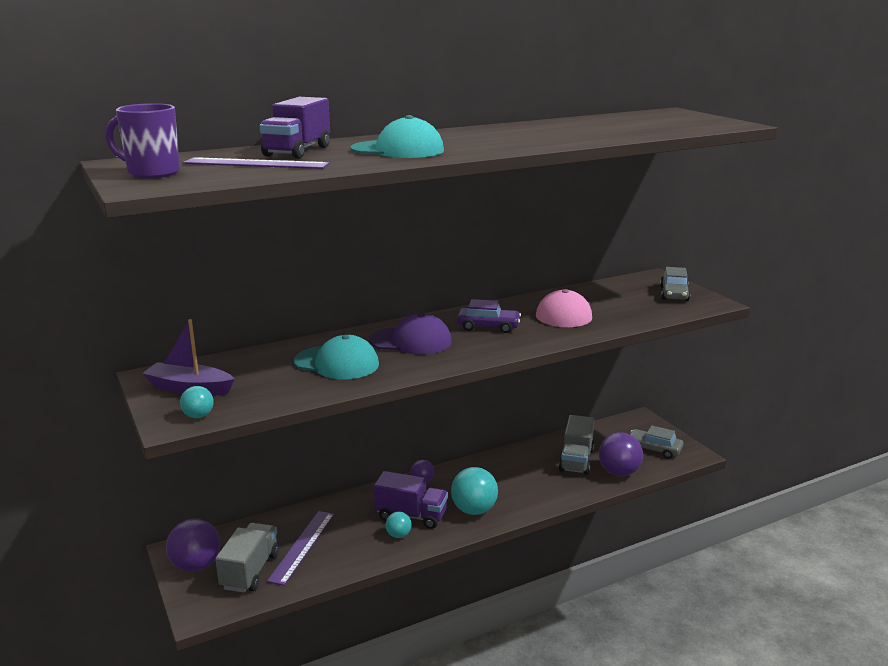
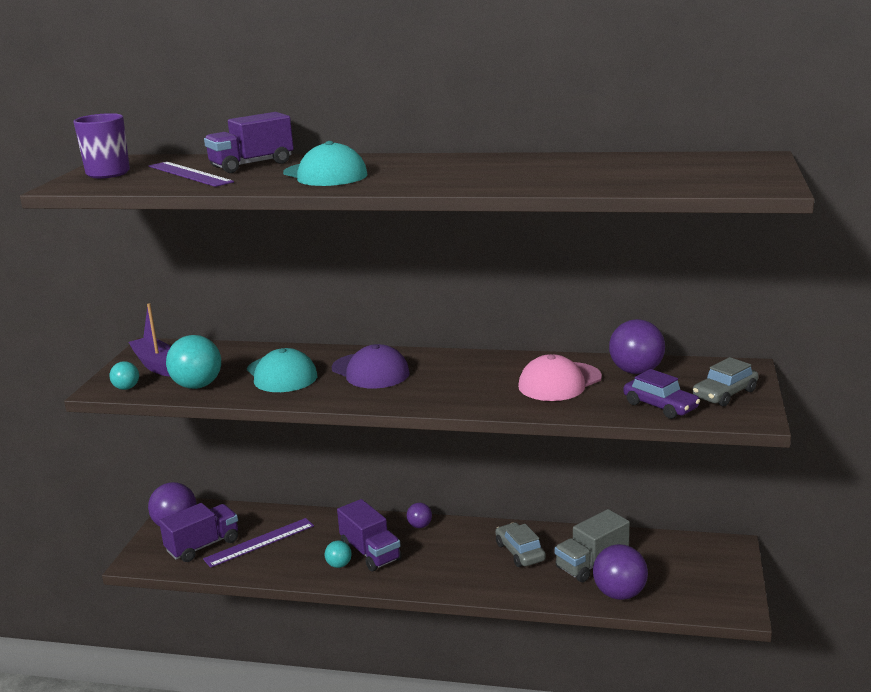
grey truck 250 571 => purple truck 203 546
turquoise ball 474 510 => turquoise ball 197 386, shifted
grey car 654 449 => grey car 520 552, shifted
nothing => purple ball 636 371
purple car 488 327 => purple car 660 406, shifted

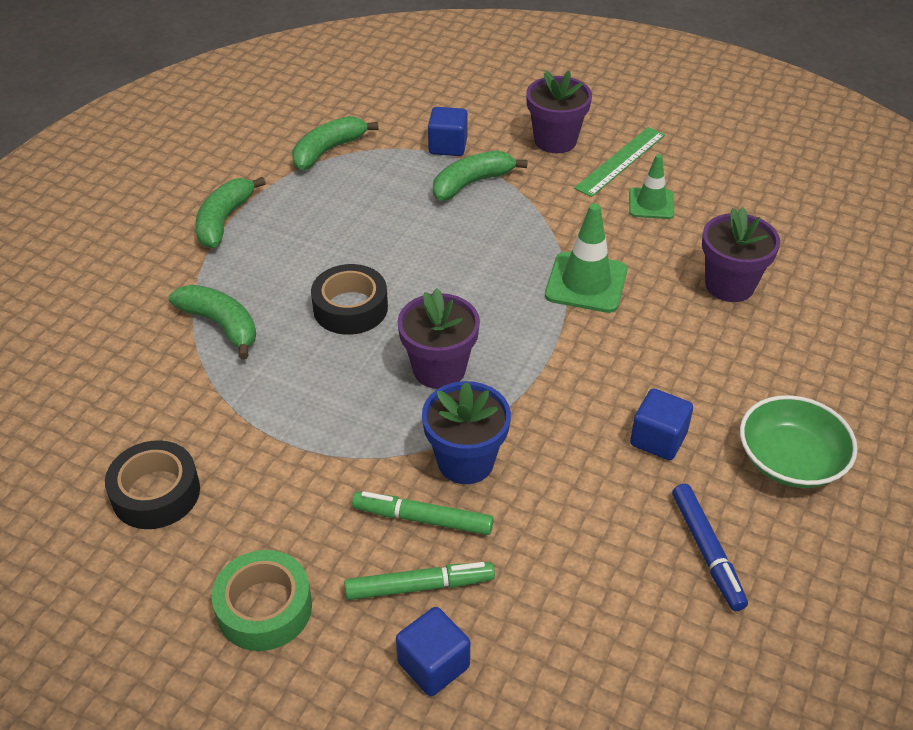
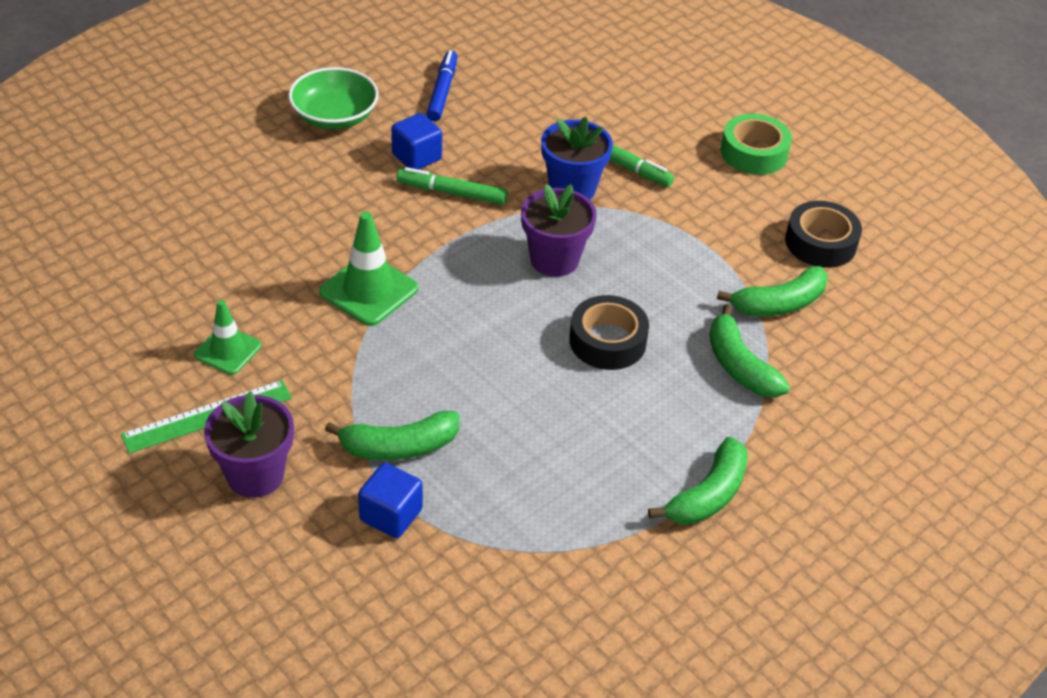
green marker 419 586 => green marker 451 193, shifted
green banana 328 151 => green banana 779 304, shifted
blue cube 433 665 => nothing
purple flower pot 729 285 => nothing

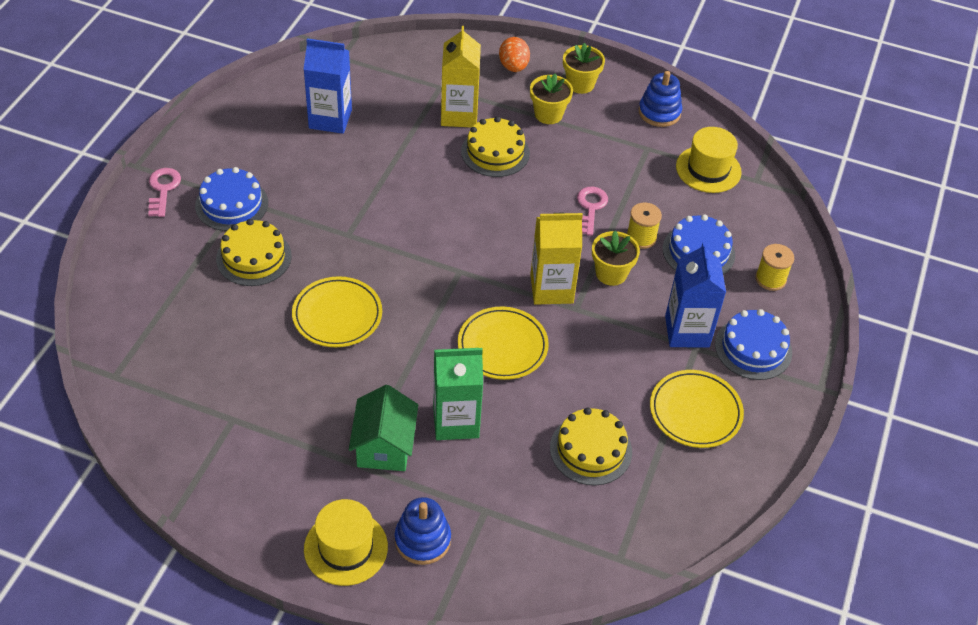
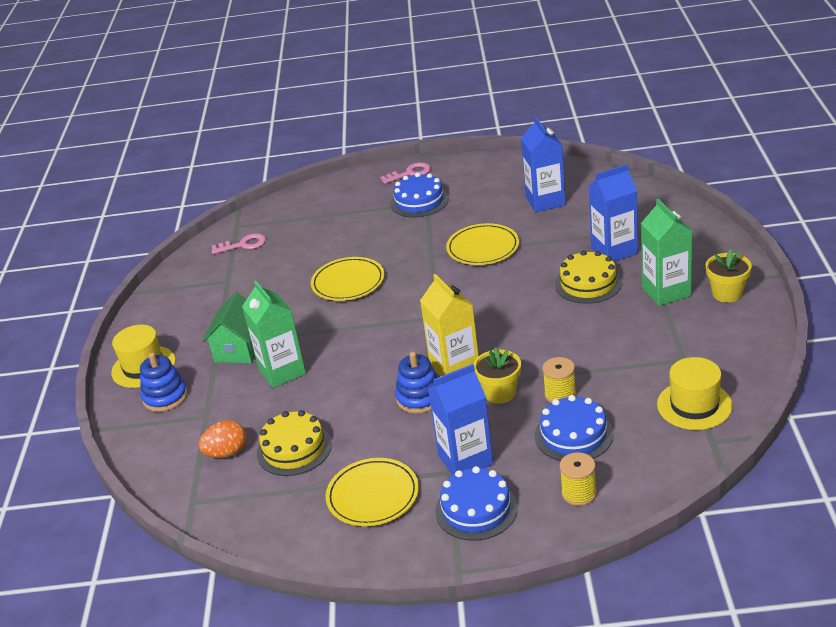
orange egg 513 67 => orange egg 226 453, shifted
green house 384 446 => green house 239 349, 60 degrees counterclockwise
pink key 590 208 => pink key 243 245, shifted
blue stacking toy 659 112 => blue stacking toy 419 398, shifted
yellow plate 502 346 => yellow plate 483 248, shifted
yellow carton 459 115 => blue carton 614 251
yellow flower pot 548 114 => green carton 666 292
yellow cake 254 257 => nothing

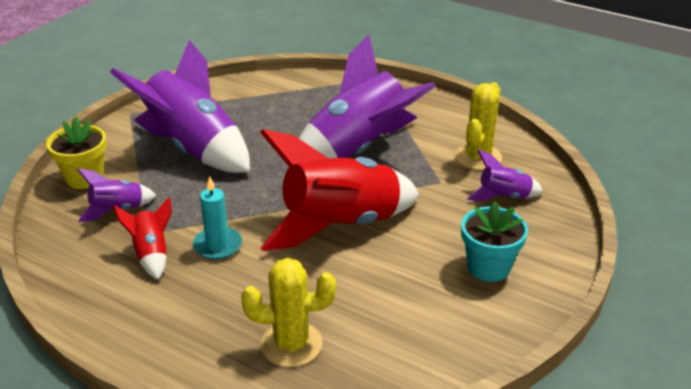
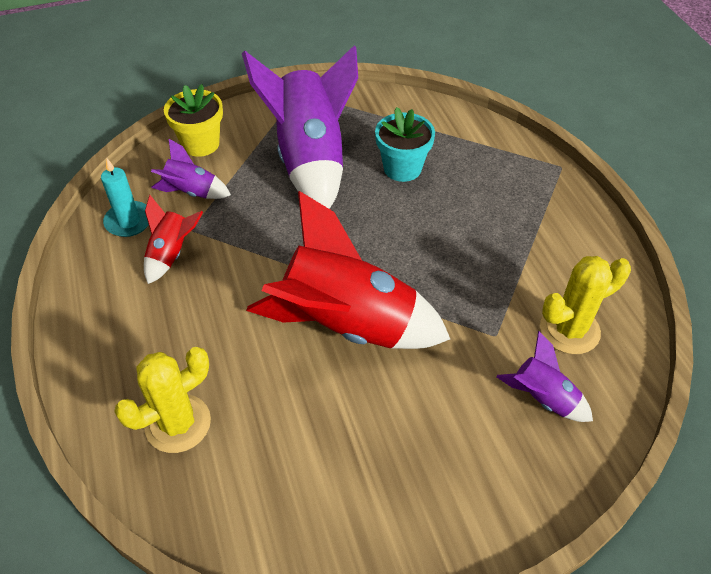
turquoise candle 217 245 => turquoise candle 129 221, shifted
yellow cactus 291 344 => yellow cactus 178 423, 75 degrees counterclockwise
turquoise flower pot 488 267 => turquoise flower pot 402 168, shifted
purple rocket 359 149 => nothing

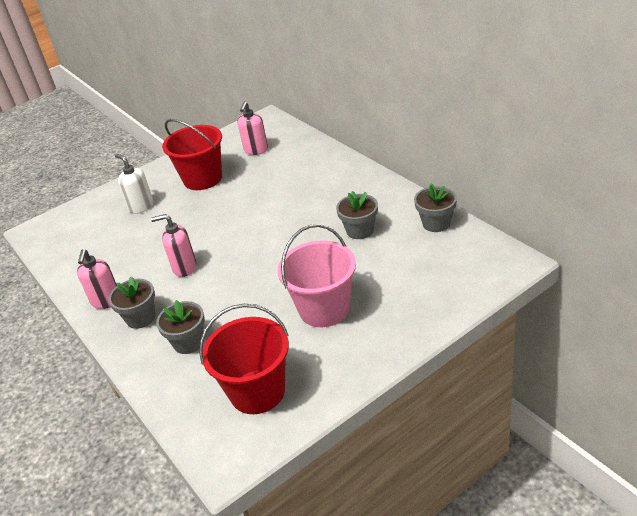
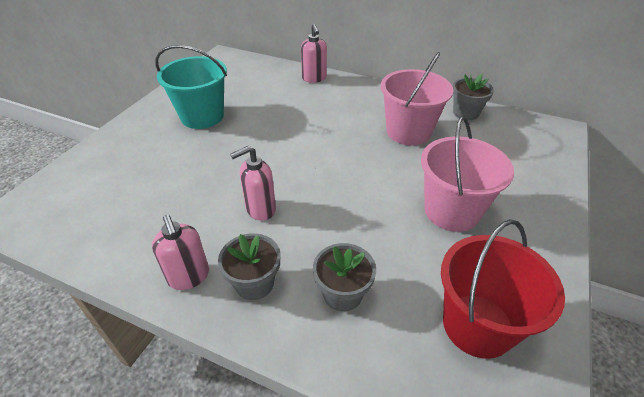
red bucket 203 179 => turquoise bucket 202 116
pink soap dispenser 256 150 => pink soap dispenser 314 78, shifted
grey flower pot 360 230 => pink bucket 408 132
white soap dispenser 141 207 => nothing

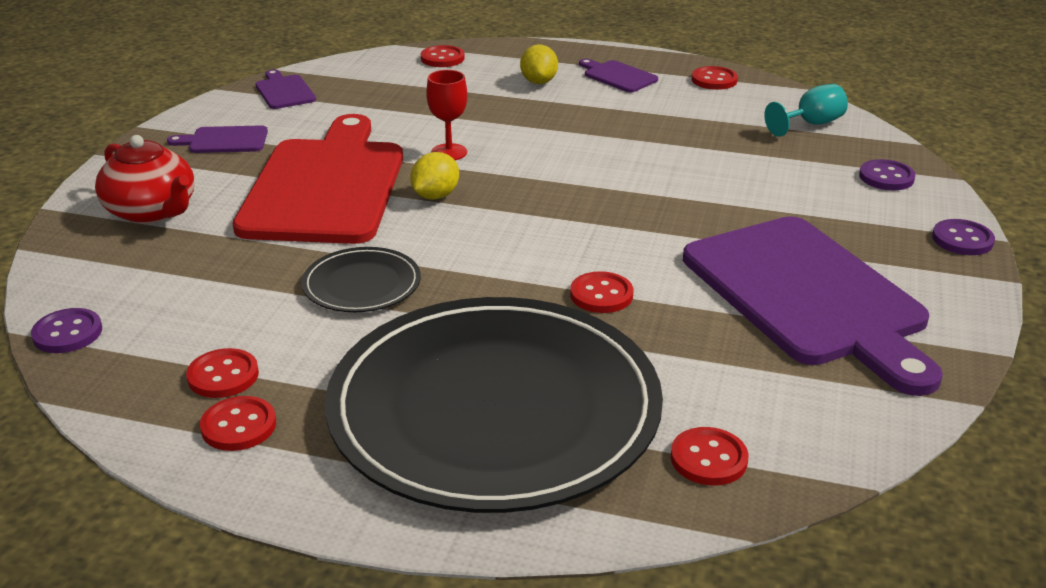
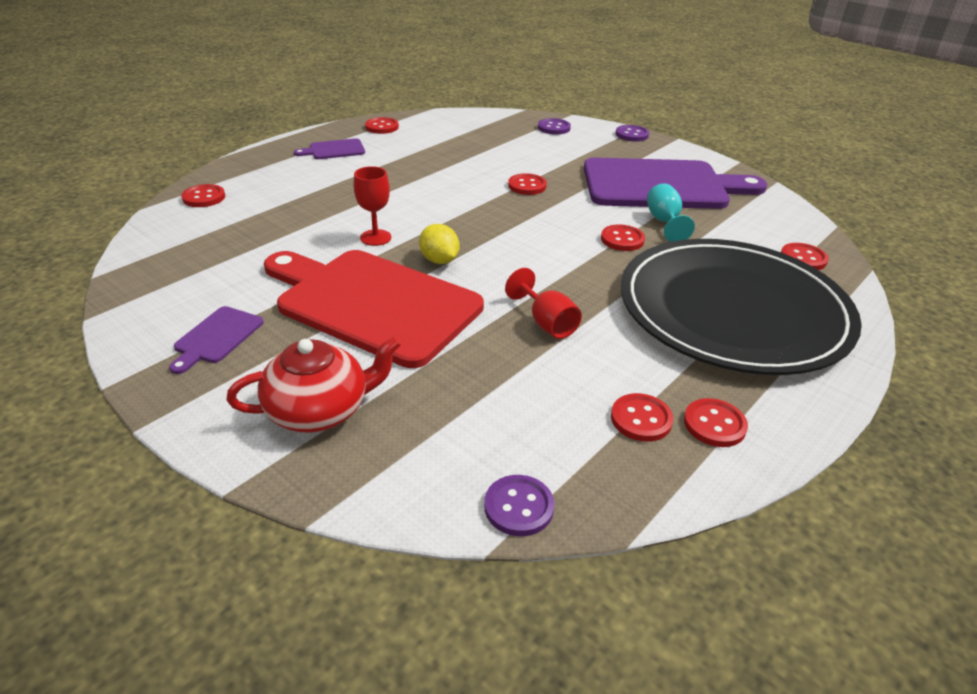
black plate 362 284 => red goblet 546 323
nothing => red button 527 186
turquoise goblet 811 124 => turquoise goblet 664 222, shifted
purple cutting board 284 91 => nothing
yellow lemon 539 82 => nothing

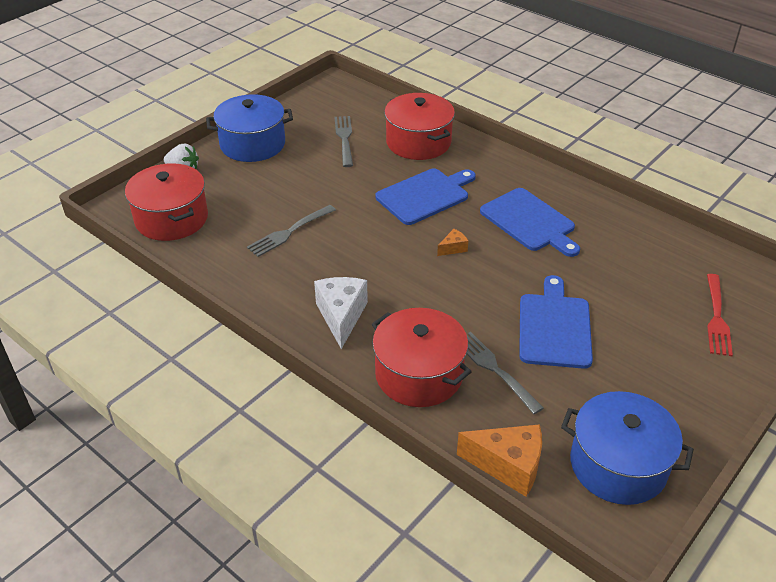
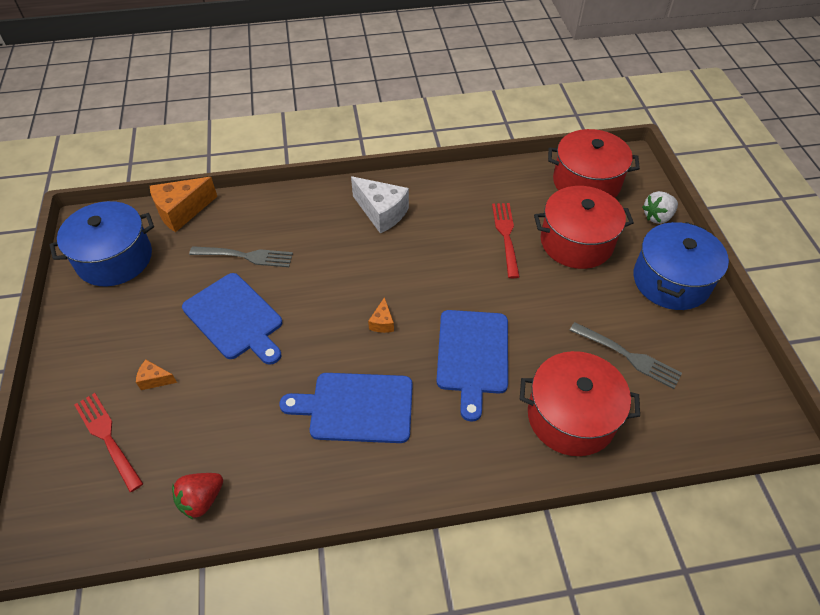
nothing => orange cheese 155 380
nothing => red strawberry 201 500
grey fork 290 232 => red fork 506 236
red pot 419 374 => red pot 576 242, shifted

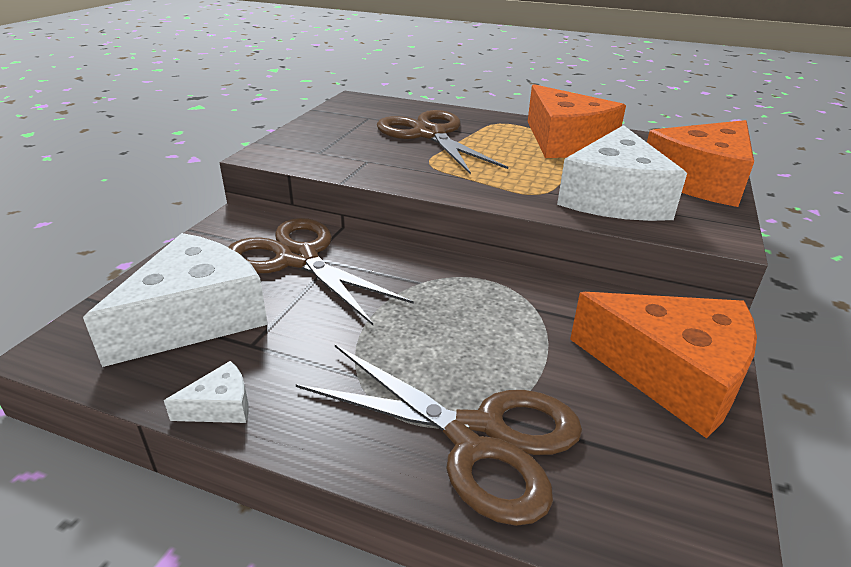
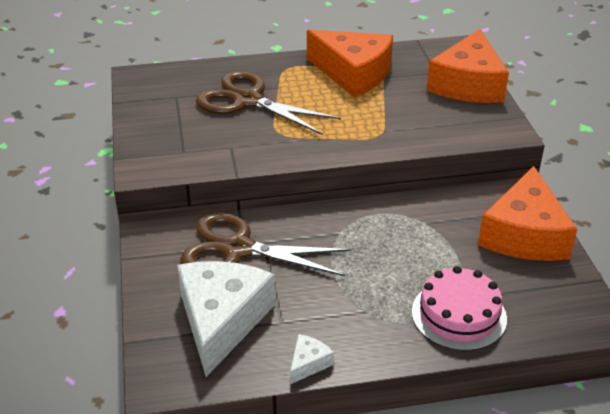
brown scissors 477 438 => pink cake 459 315
orange cheese 671 374 => orange cheese 524 234, 105 degrees clockwise
white cheese 614 198 => nothing

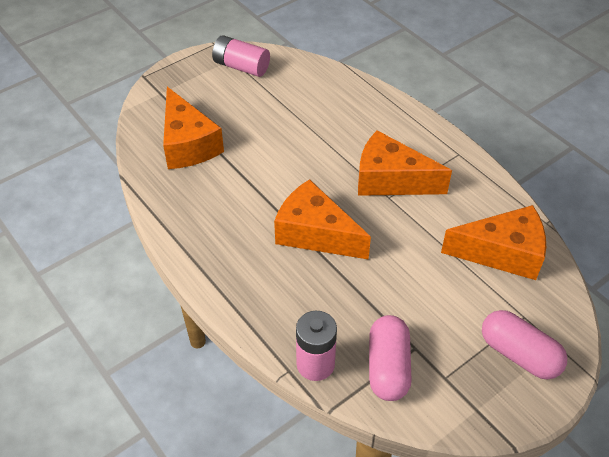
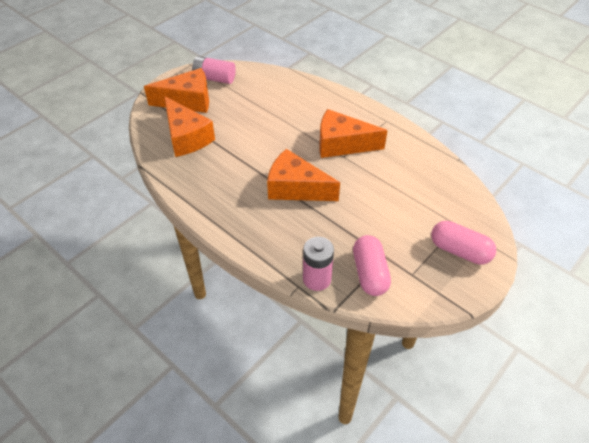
orange cheese 502 253 => orange cheese 188 101, shifted

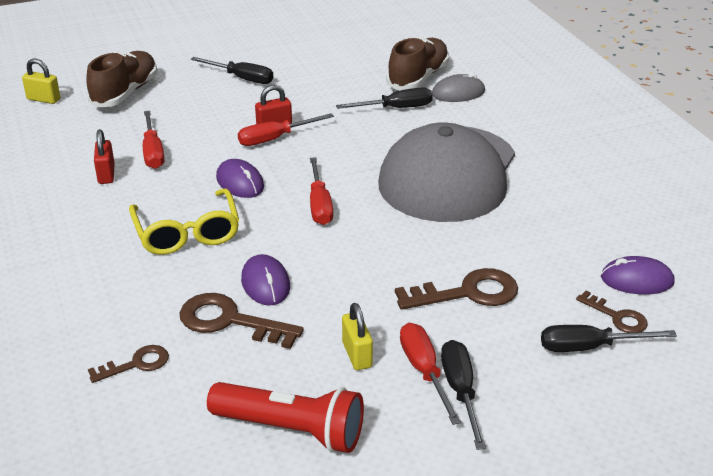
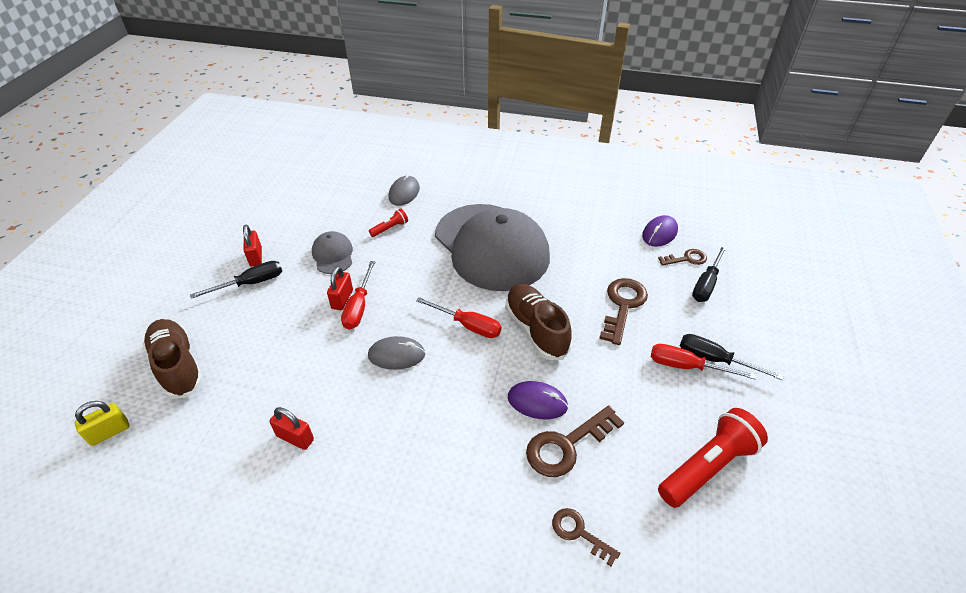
nothing => red padlock 256 257
nothing => grey cap 333 255
purple mouse 240 182 => grey mouse 396 355
black screwdriver 396 108 => red flashlight 390 228
brown shoe 418 78 => brown shoe 536 330, shifted
brown key 136 364 => brown key 579 533, 60 degrees counterclockwise
yellow glasses 187 232 => nothing
red screwdriver 153 152 => nothing
yellow padlock 357 355 => nothing

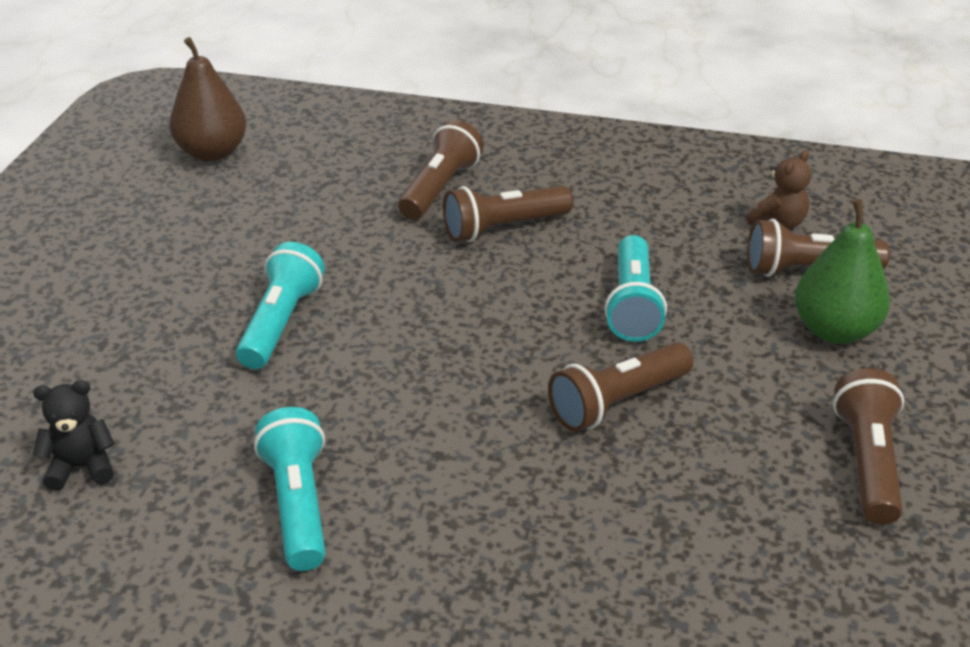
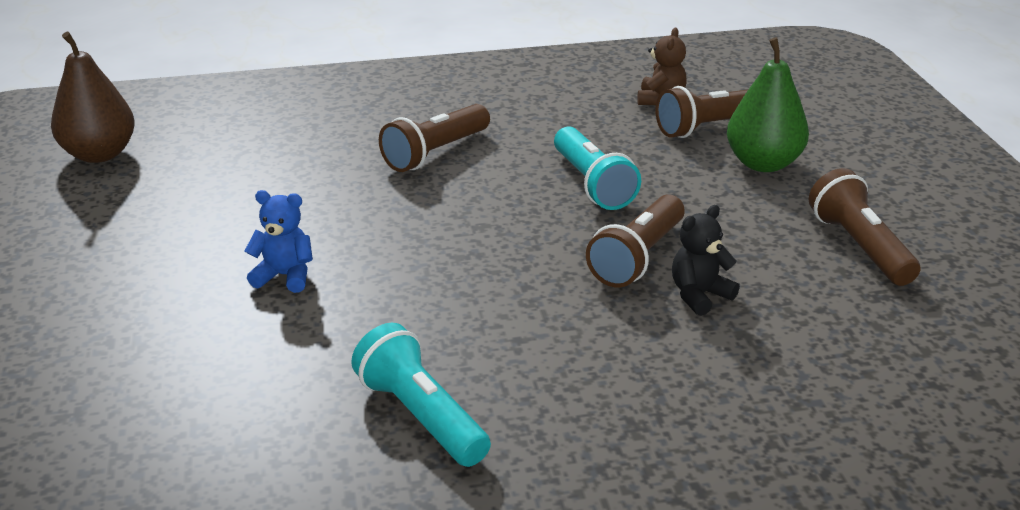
turquoise flashlight 281 322 => blue teddy bear 285 276
black teddy bear 81 467 => black teddy bear 699 295, shifted
brown flashlight 440 188 => nothing

